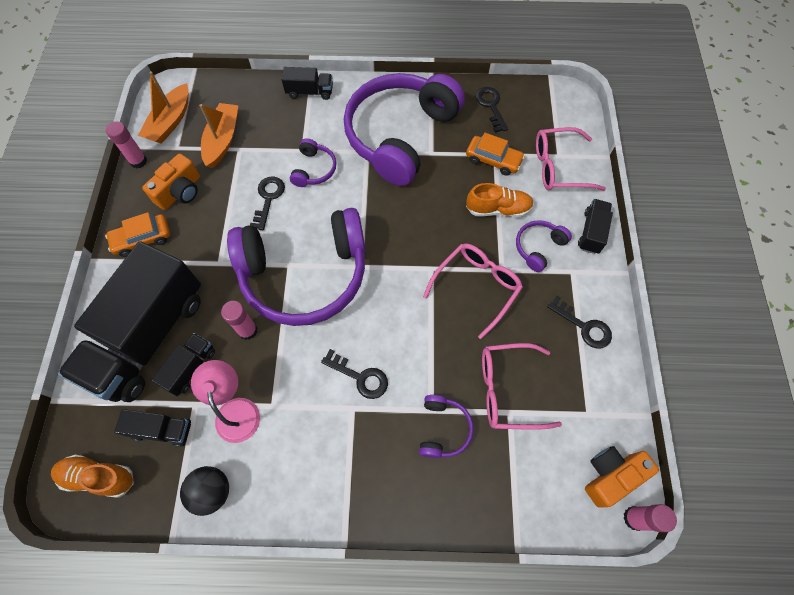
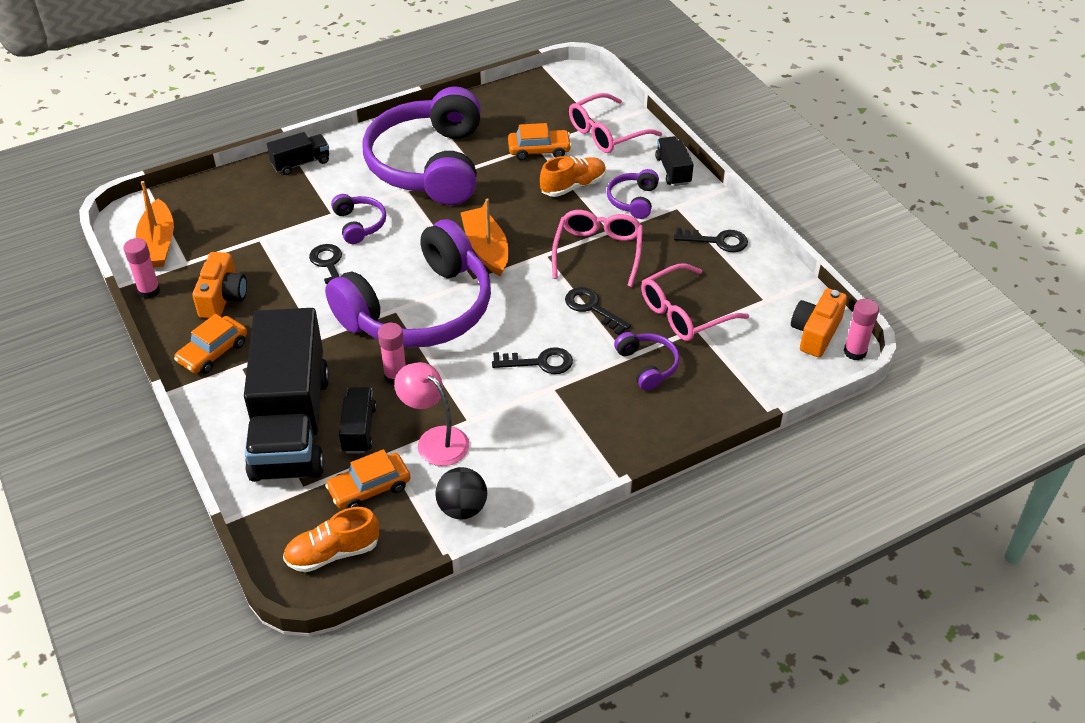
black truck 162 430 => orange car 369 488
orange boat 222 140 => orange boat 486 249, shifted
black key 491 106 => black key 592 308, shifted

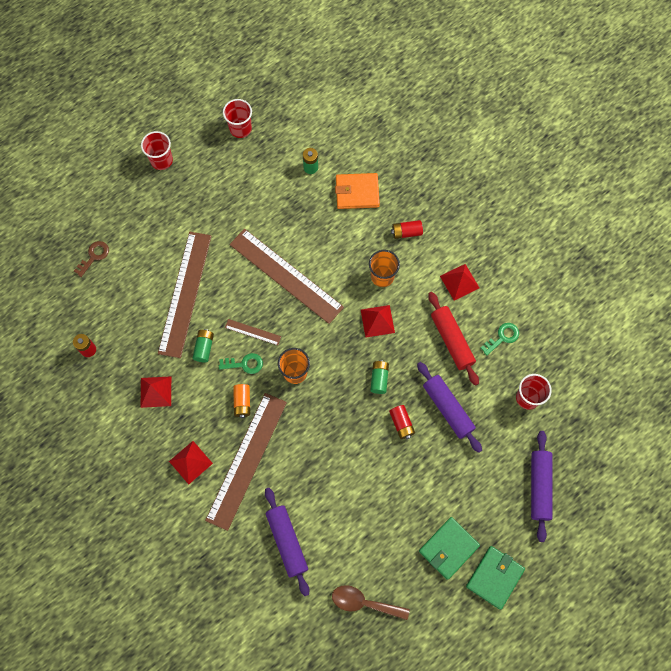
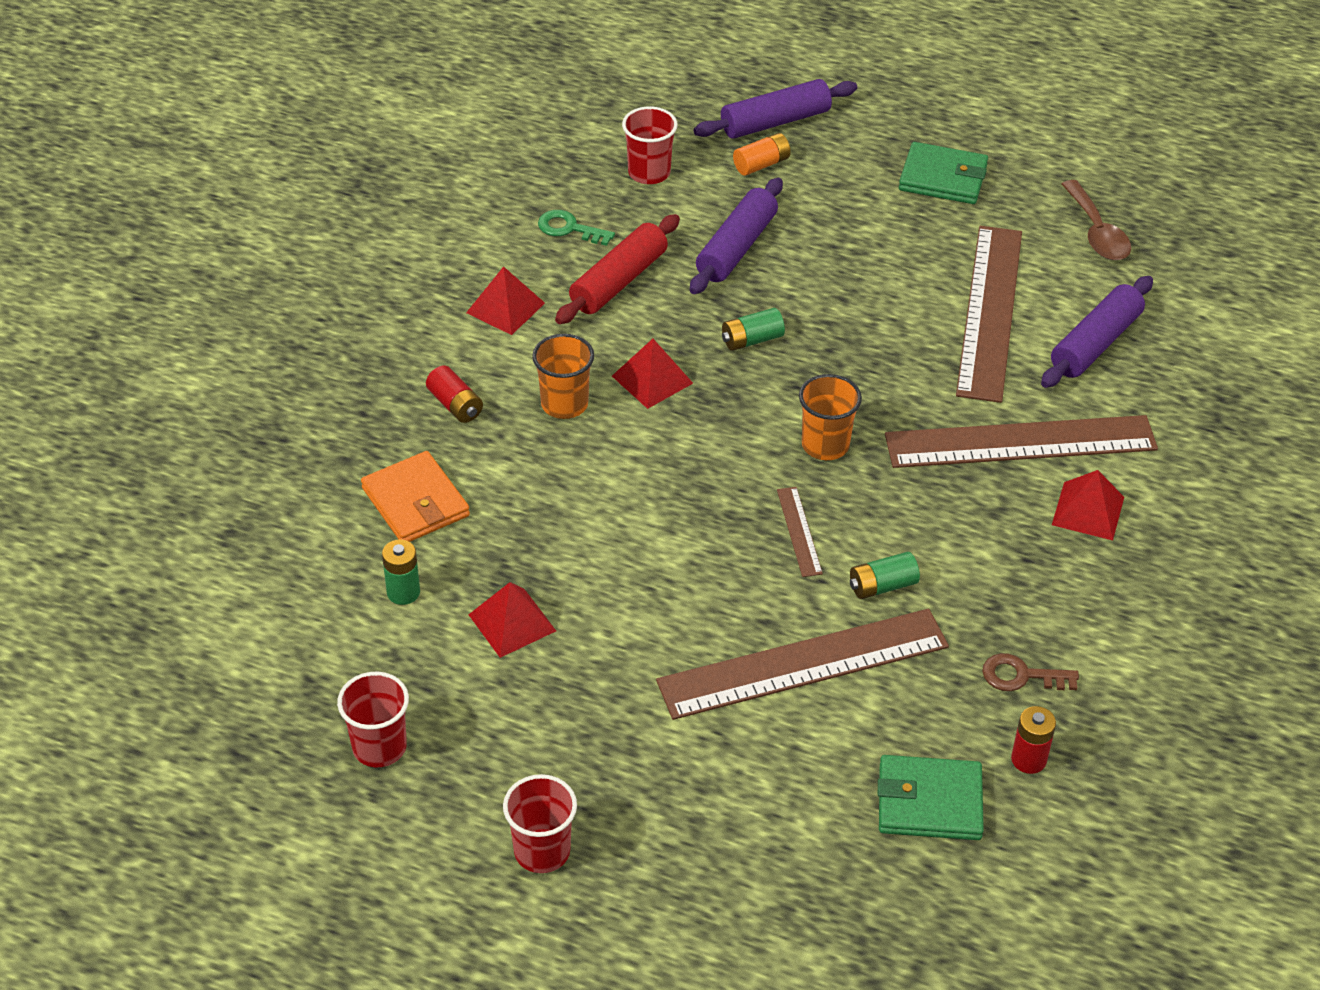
red pyramid 156 391 => red pyramid 512 622, shifted
orange battery 242 402 => orange battery 761 164, shifted
green wallet 494 577 => green wallet 929 802, shifted
brown ruler 286 275 => brown ruler 989 312, shifted
brown key 94 256 => brown key 1021 676, shifted
green key 244 364 => nothing
red battery 401 424 => nothing

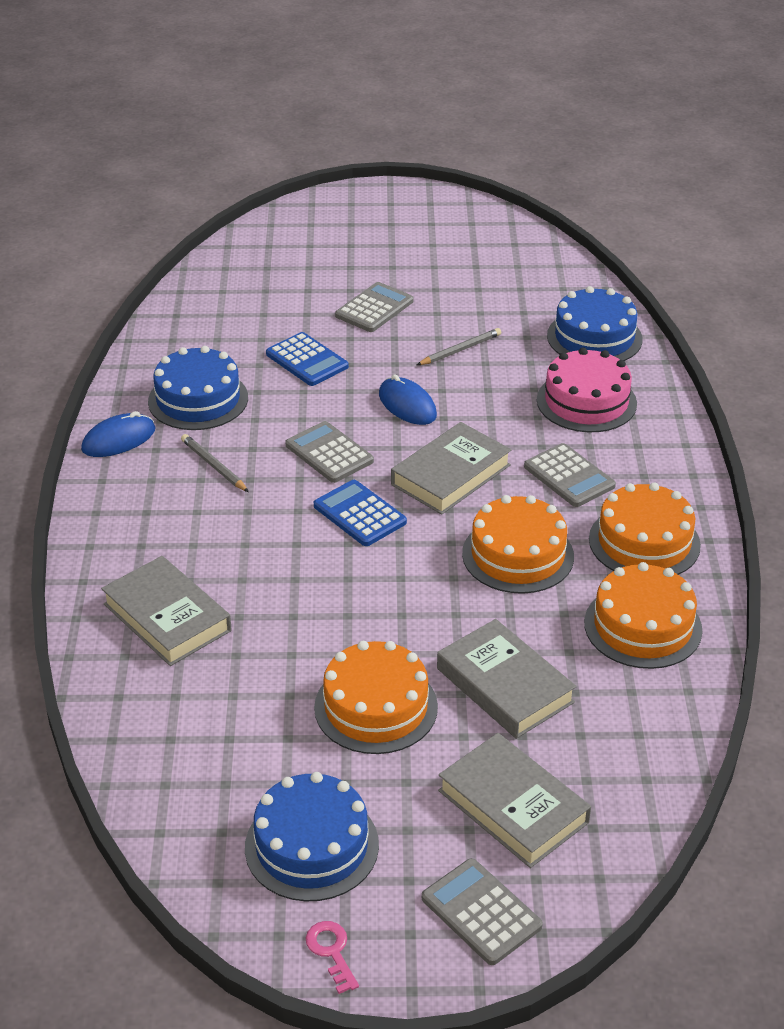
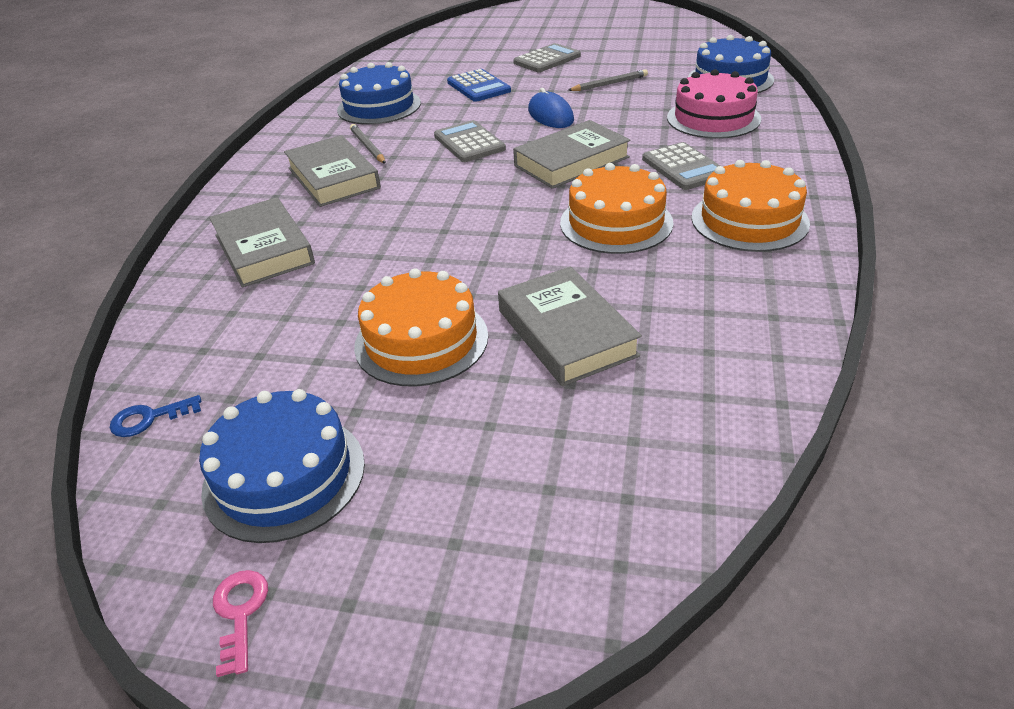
nothing => blue key 149 418
grey book 513 806 => grey book 333 178, shifted
blue mouse 119 439 => nothing
blue calculator 360 514 => nothing
grey calculator 481 912 => nothing
orange cake 643 626 => nothing

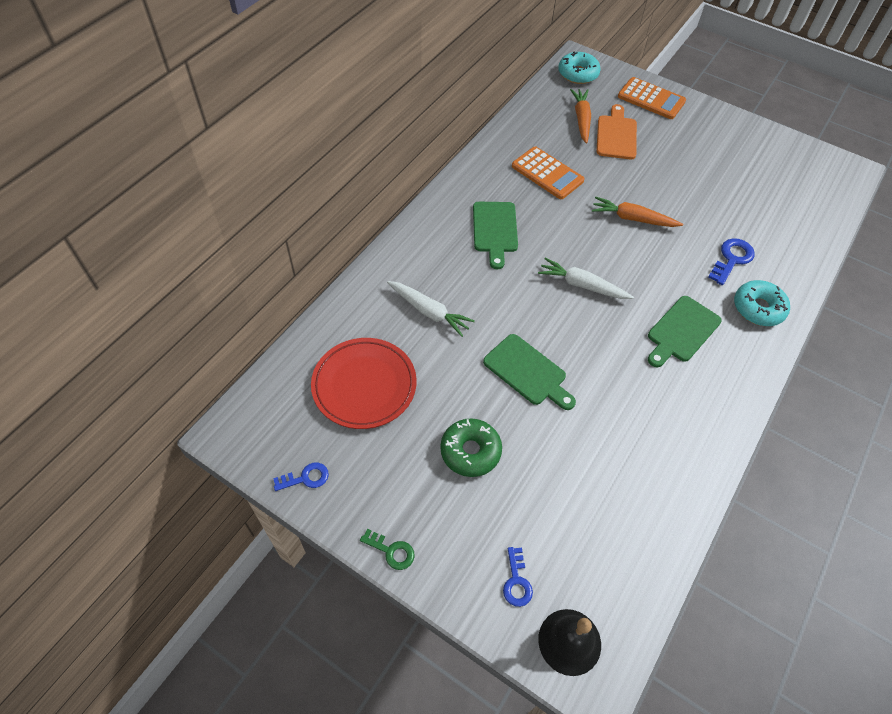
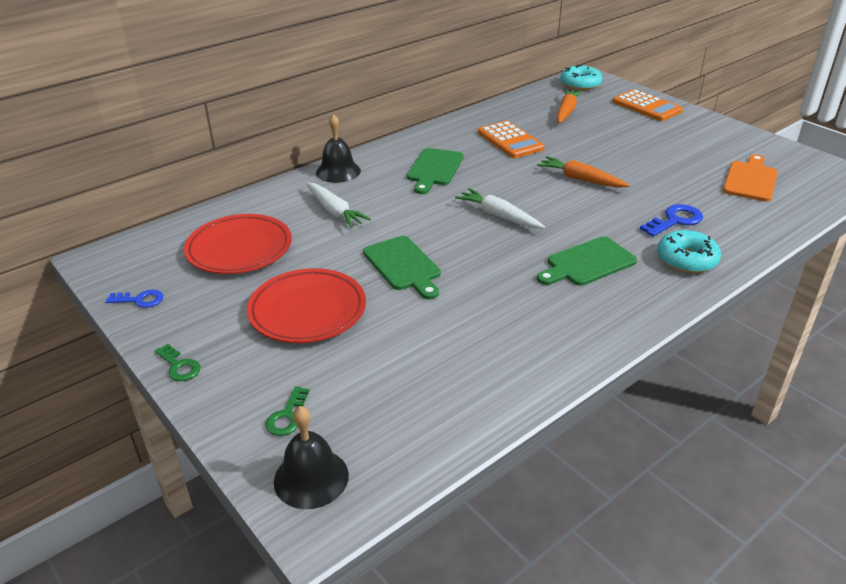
green donut 470 451 => red plate 307 311
blue key 516 581 => green key 287 416
nothing => black bell 338 171
orange cutting board 616 135 => orange cutting board 750 180, shifted

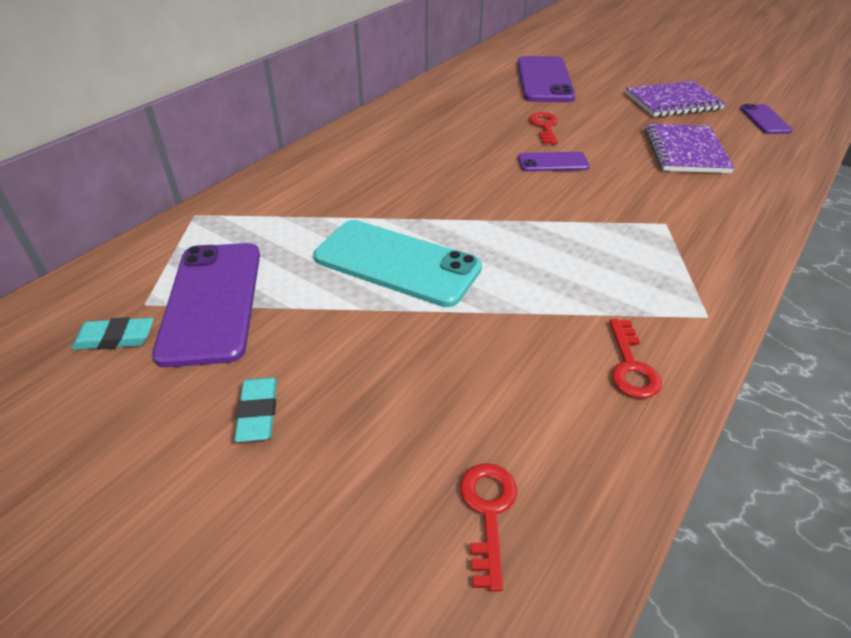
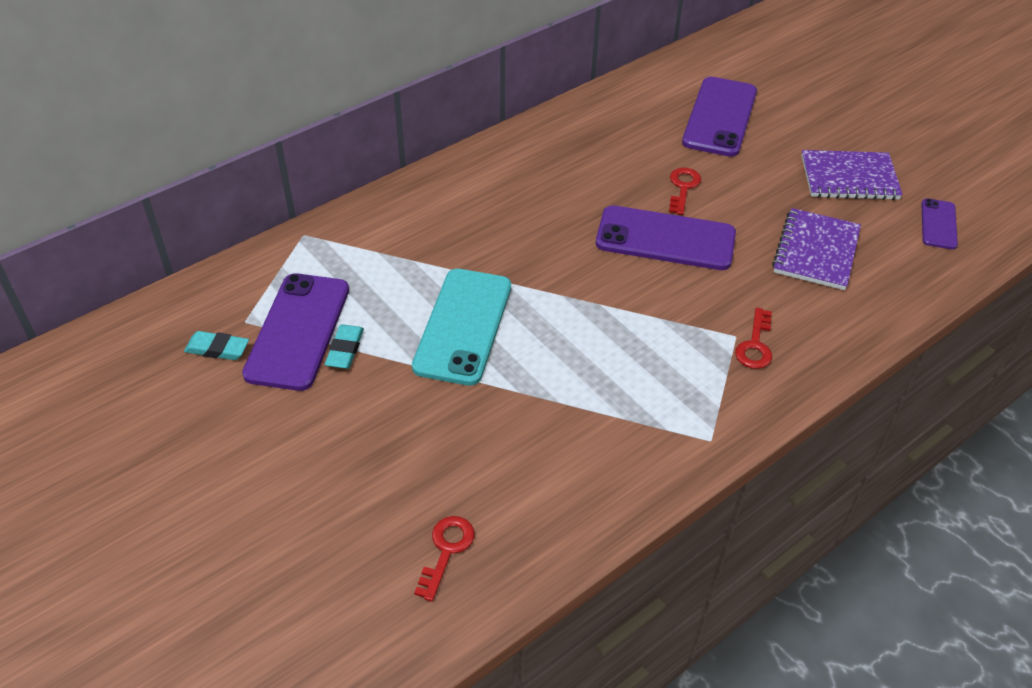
turquoise eraser 258 413 => turquoise eraser 345 350, shifted
turquoise phone 396 263 => turquoise phone 463 326, 60 degrees clockwise
purple phone 553 162 => purple phone 665 239, x1.91
red key 631 366 => red key 755 345, shifted

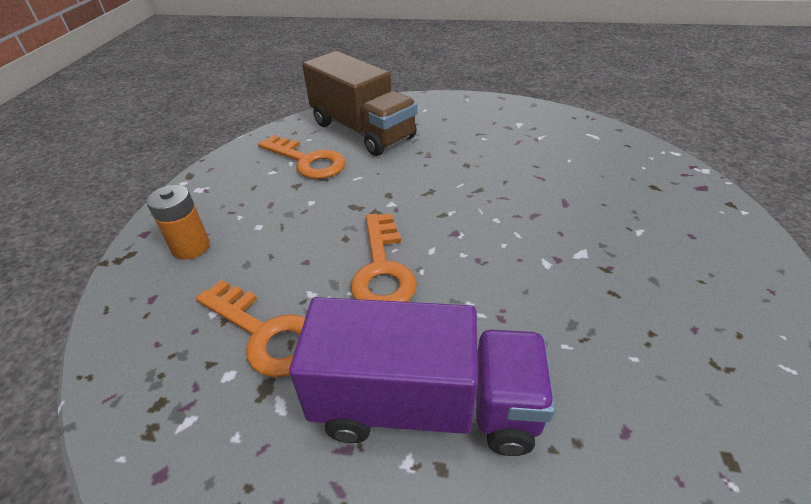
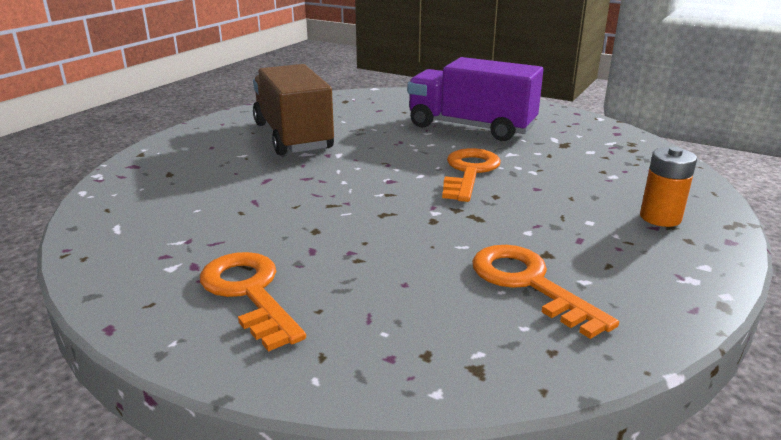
orange key 265 333 => orange key 249 293, shifted
brown truck 362 131 => brown truck 293 136, shifted

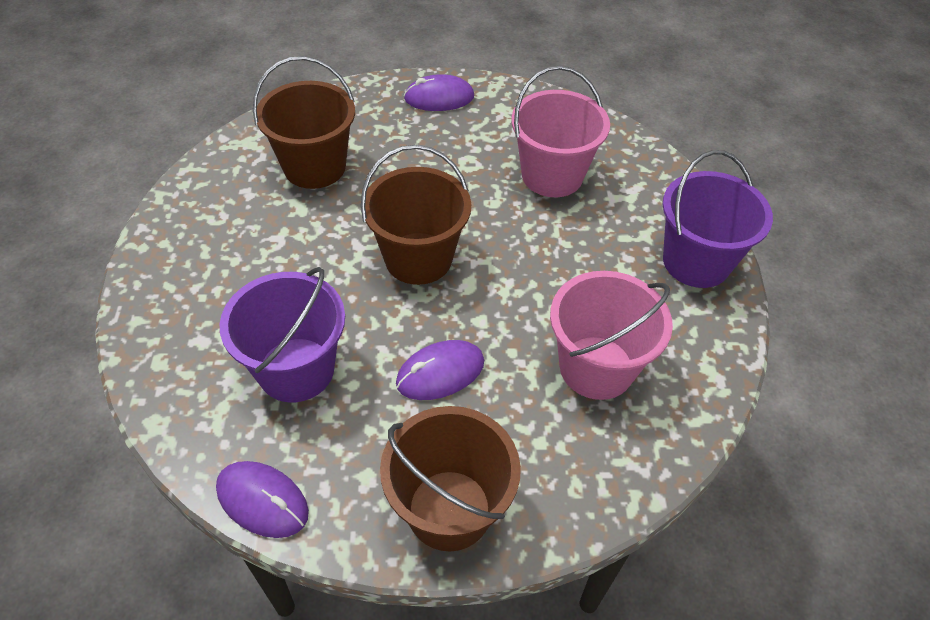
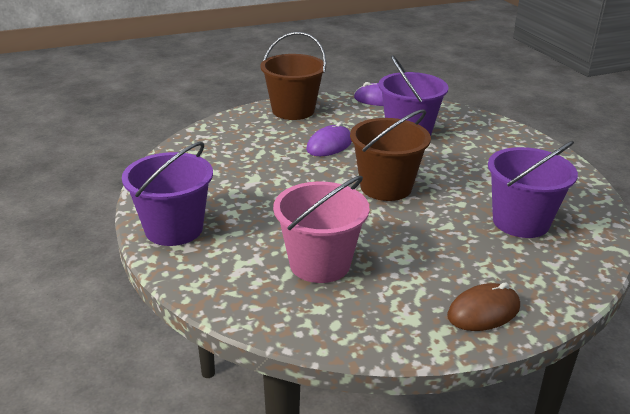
purple mouse 439 98 => brown mouse 483 311
brown bucket 314 167 => purple bucket 520 222
pink bucket 596 367 => nothing

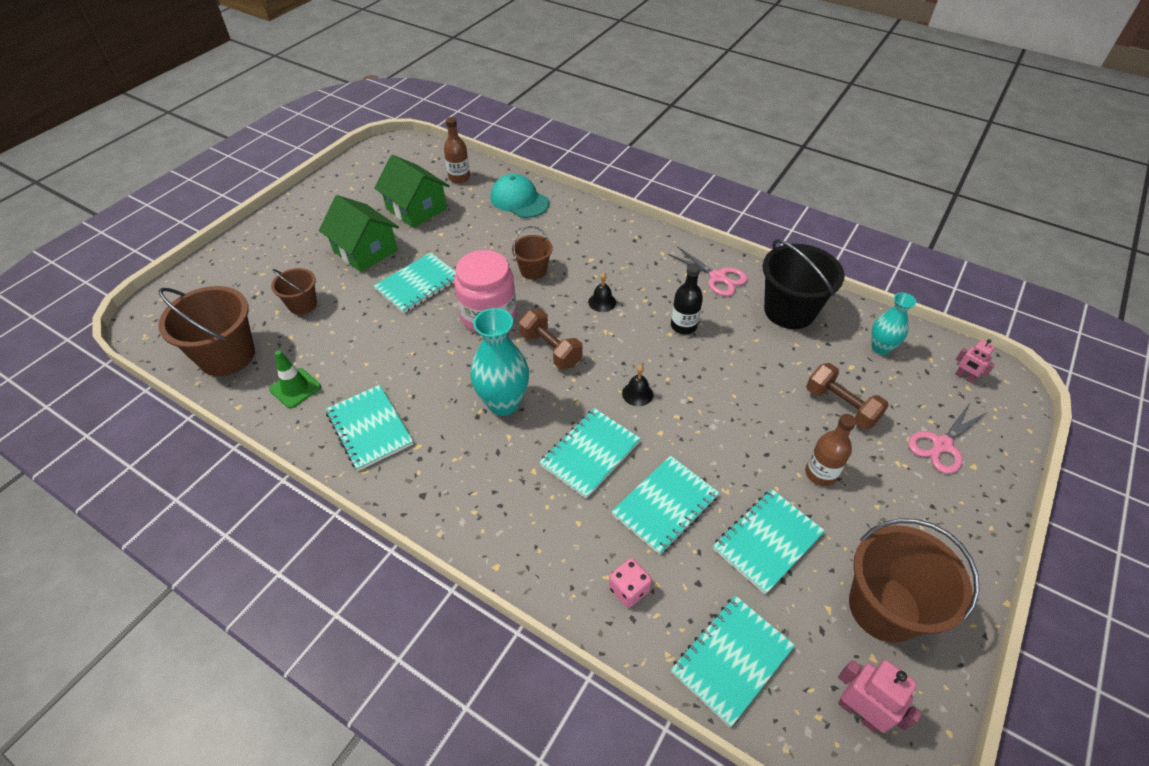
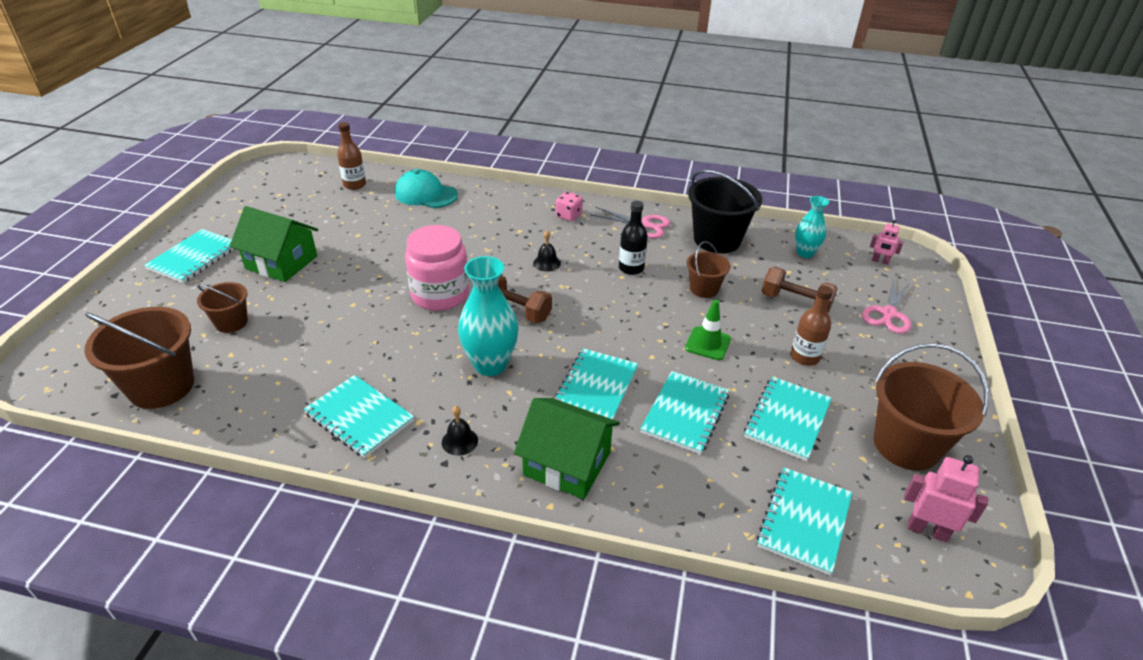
turquoise notebook 418 284 => turquoise notebook 194 258, shifted
black bell 637 394 => black bell 459 441, shifted
green house 416 209 => green house 567 464, shifted
pink dice 629 589 => pink dice 568 216, shifted
green traffic cone 295 388 => green traffic cone 707 343, shifted
brown bucket 533 270 => brown bucket 704 289, shifted

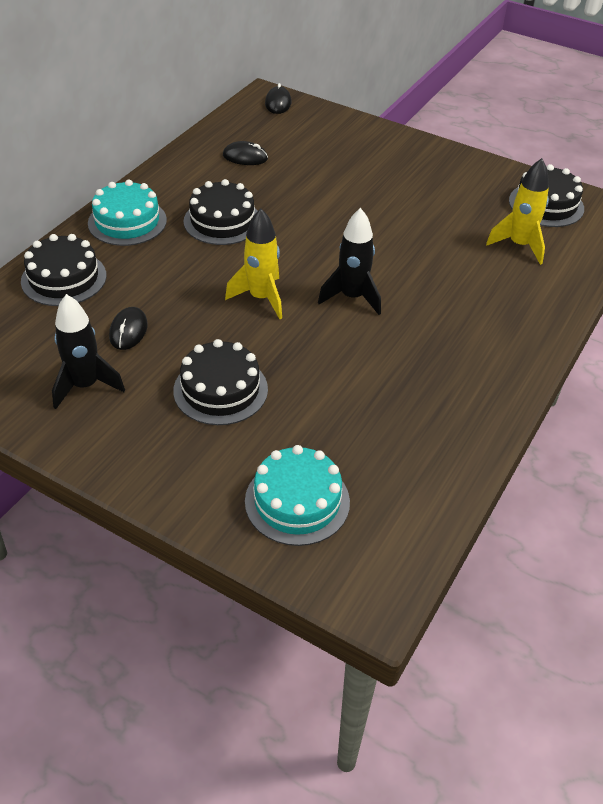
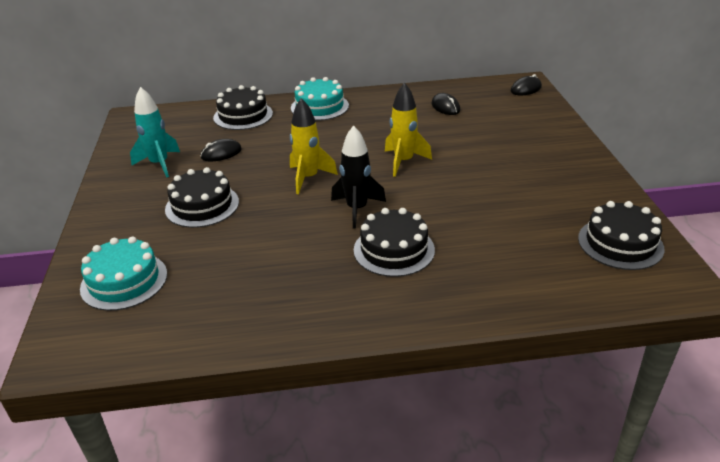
black rocket 85 386 => turquoise rocket 159 164
black cake 222 221 => black cake 394 250, shifted
yellow rocket 519 245 => yellow rocket 403 161, shifted

